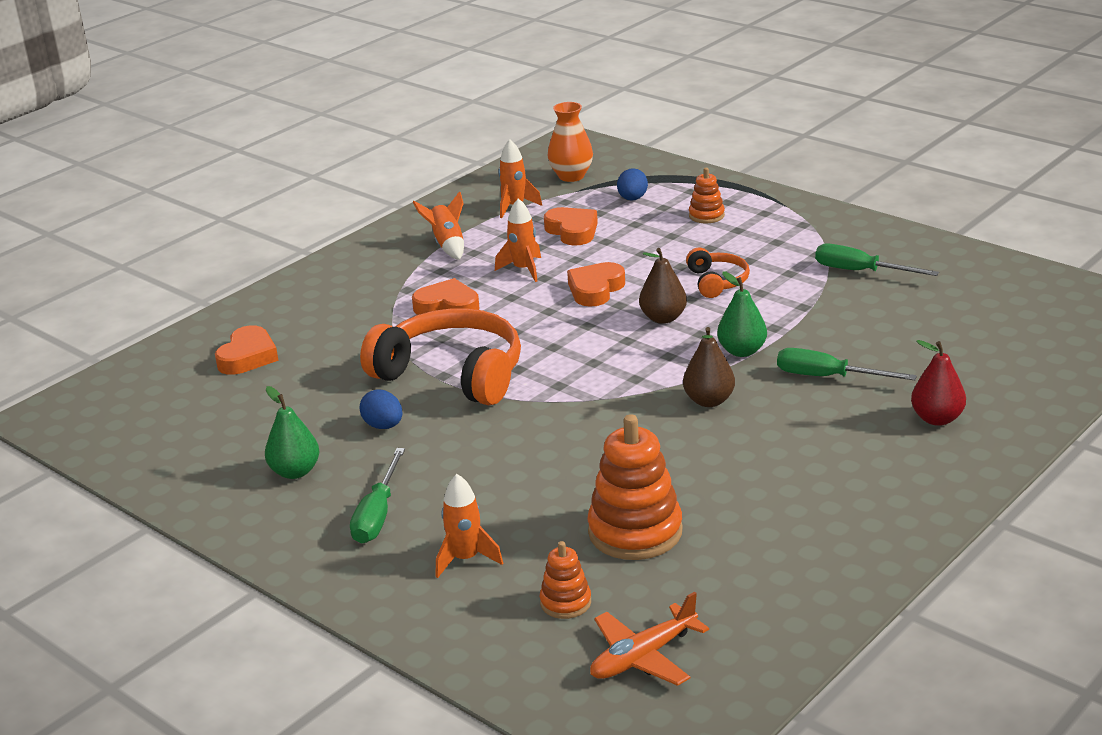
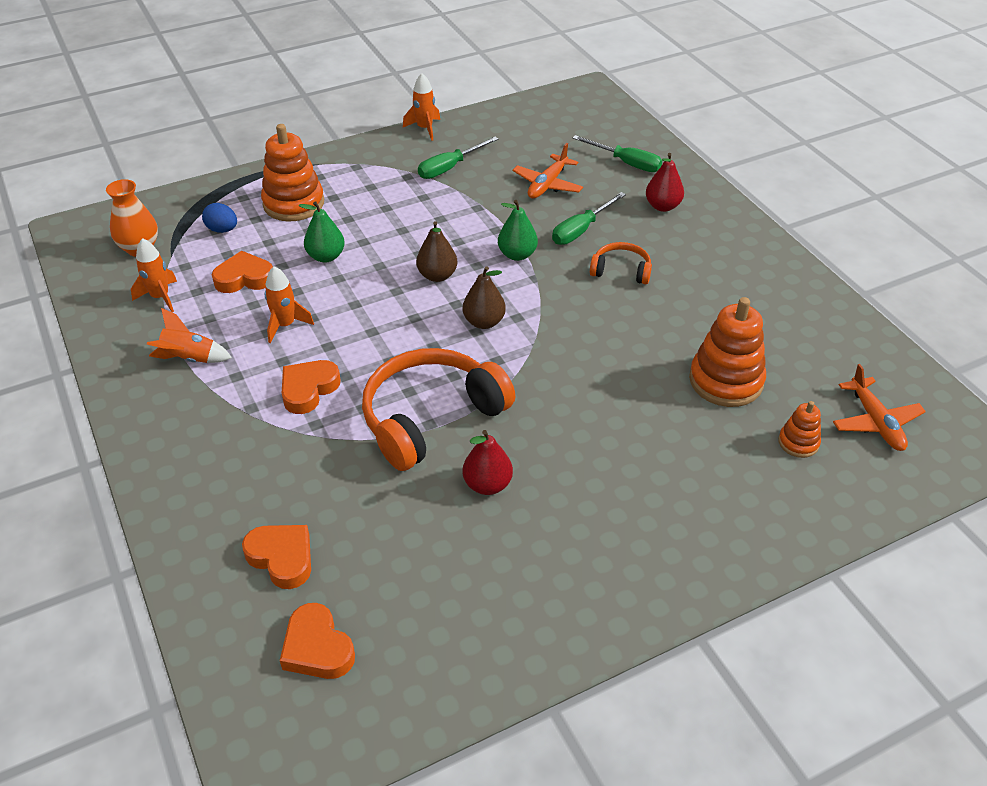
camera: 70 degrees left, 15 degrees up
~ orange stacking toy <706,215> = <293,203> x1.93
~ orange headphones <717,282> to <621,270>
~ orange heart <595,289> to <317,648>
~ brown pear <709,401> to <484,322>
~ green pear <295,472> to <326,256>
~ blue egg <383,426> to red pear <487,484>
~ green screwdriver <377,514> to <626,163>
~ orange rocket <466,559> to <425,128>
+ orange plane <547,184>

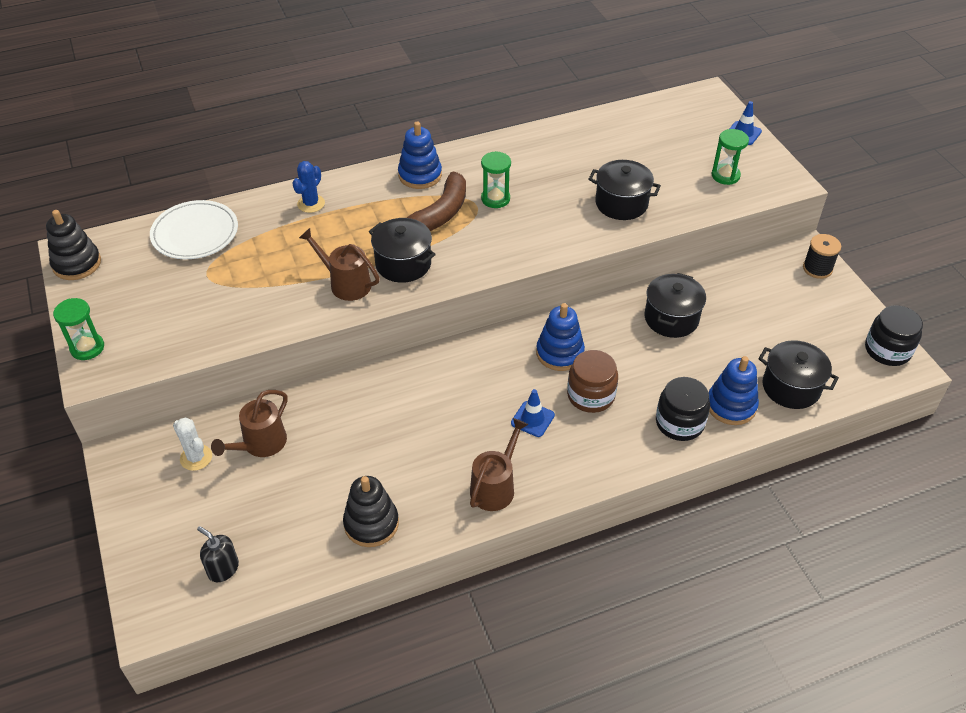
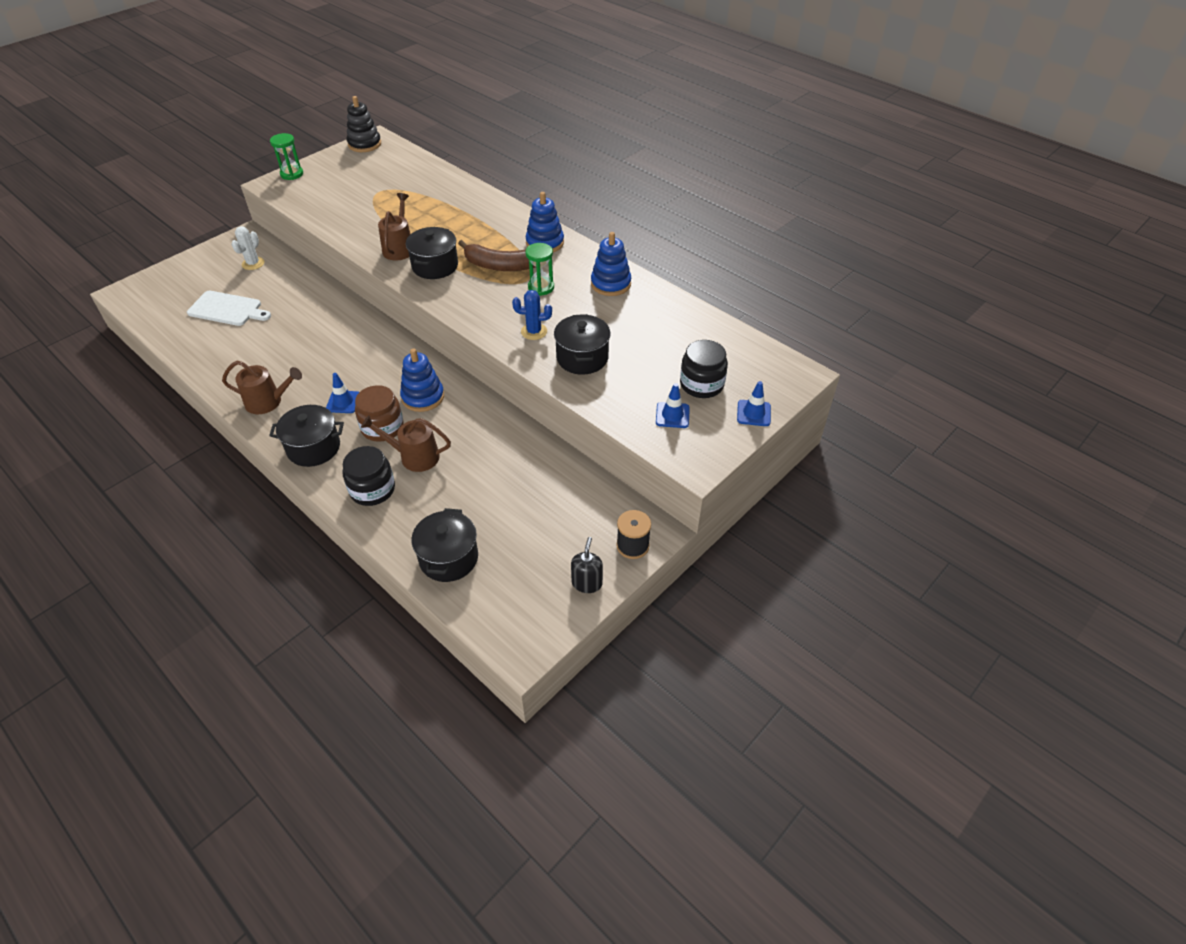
camera: 65 degrees right, 0 degrees up
~ green hourglass <725,176> to blue traffic cone <672,415>
~ blue cactus <311,204> to <534,331>
- white plate <195,233>
~ black pot <671,318> to <313,448>
~ black jar <887,350> to <701,384>
~ blue stacking toy <731,405> to <611,284>
~ brown watering can <260,444> to <414,456>
- black stacking toy <371,523>
~ black soap dispenser <223,569> to <587,583>
+ white cutting board <227,309>

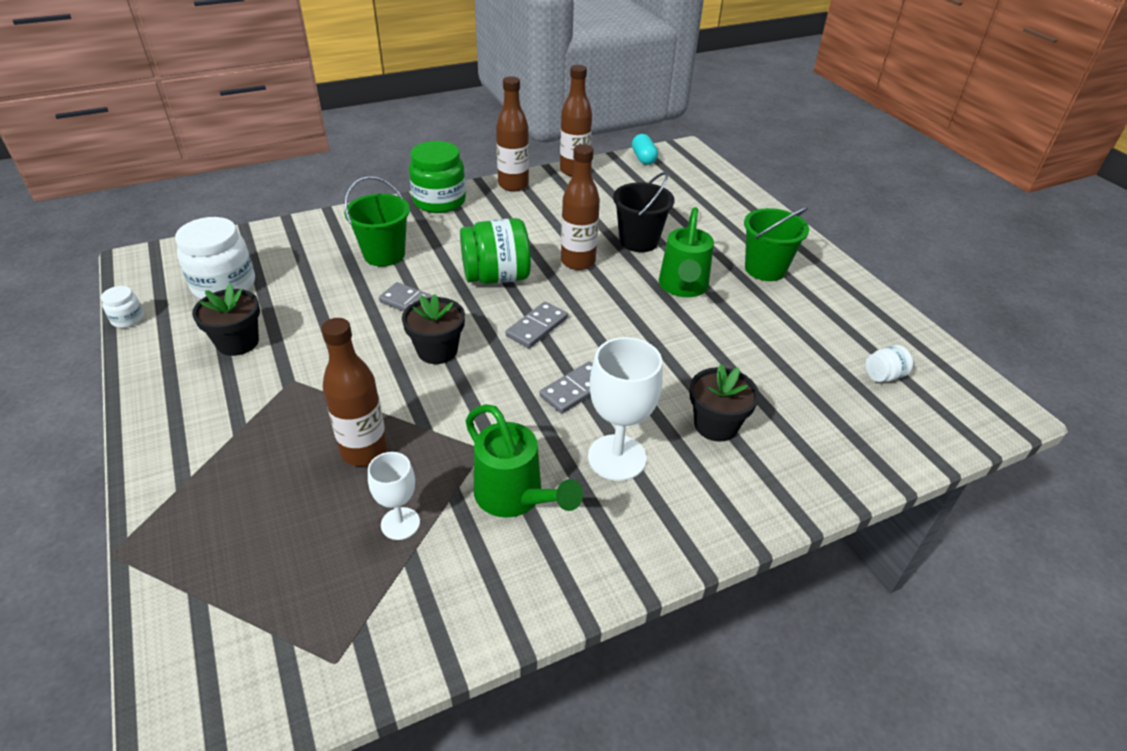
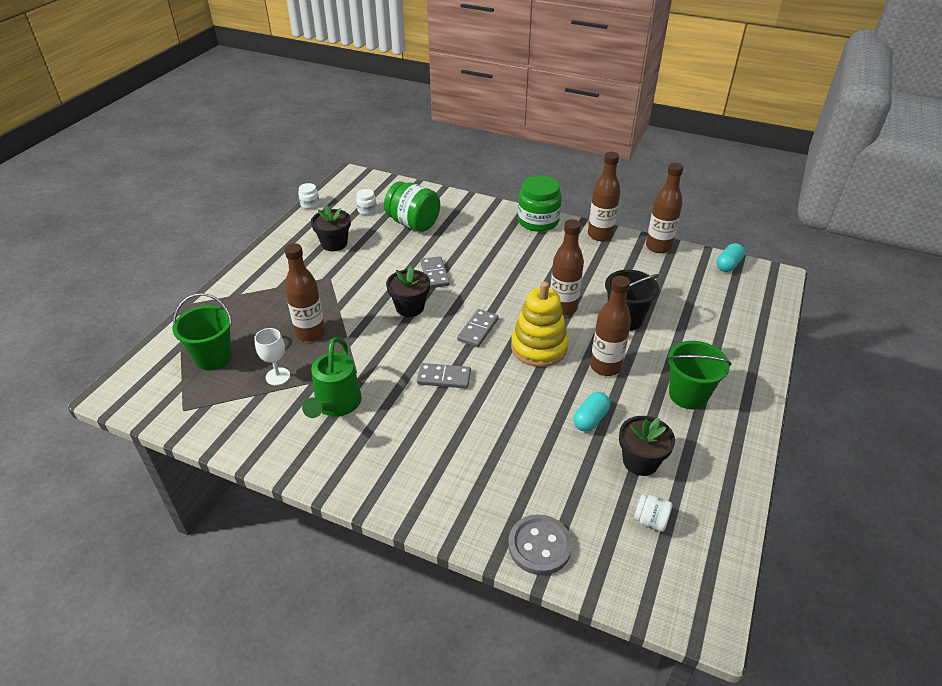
camera: 50 degrees right, 0 degrees up
~ green bucket <384,254> to <213,357>
~ green watering can <683,287> to brown bottle <605,367>
~ white jar <224,285> = <367,210> x0.48
~ green jar <496,277> to <413,223>
~ grey domino <537,327> = <478,330> 60 degrees counterclockwise
- white goblet <617,457>
~ black flower pot <716,425> to <640,461>
+ yellow stacking toy <539,347>
+ turquoise capsule <590,419>
+ grey button <539,546>

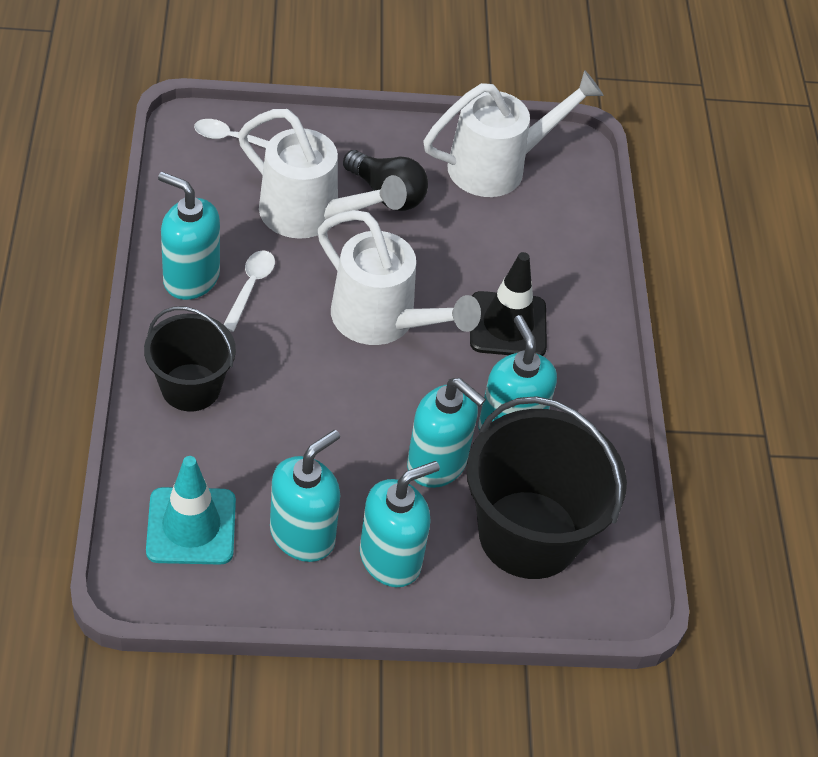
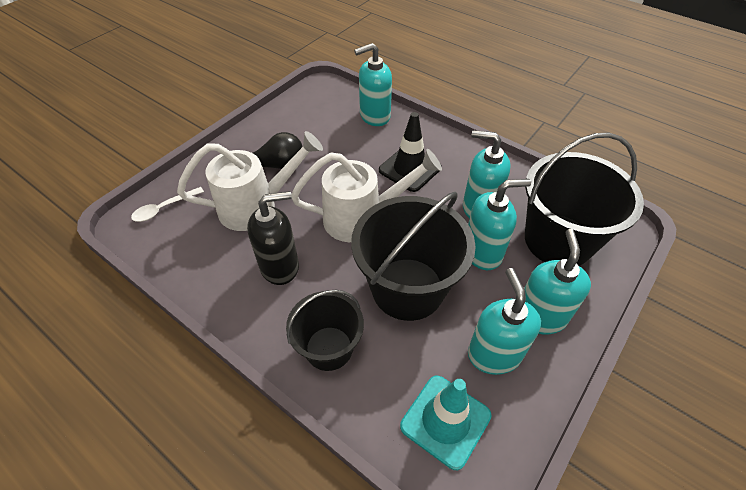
camera: 45 degrees left, 0 degrees up
- white watering can <497,166>
~ turquoise soap dispenser <191,278> to <374,116>
~ white spoon <250,287> to black soap dispenser <280,266>
+ black bucket <407,288>

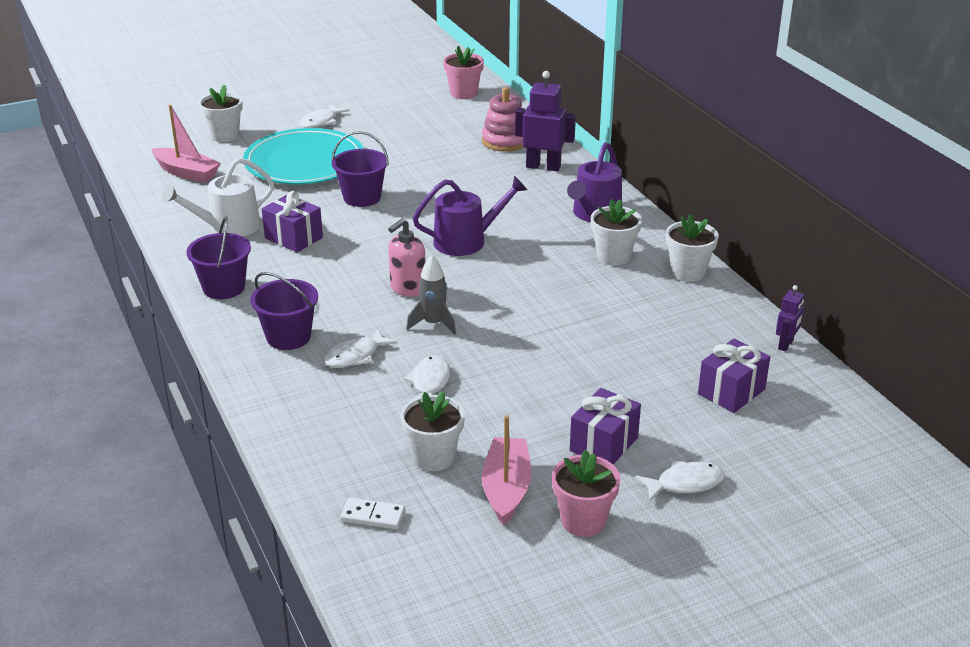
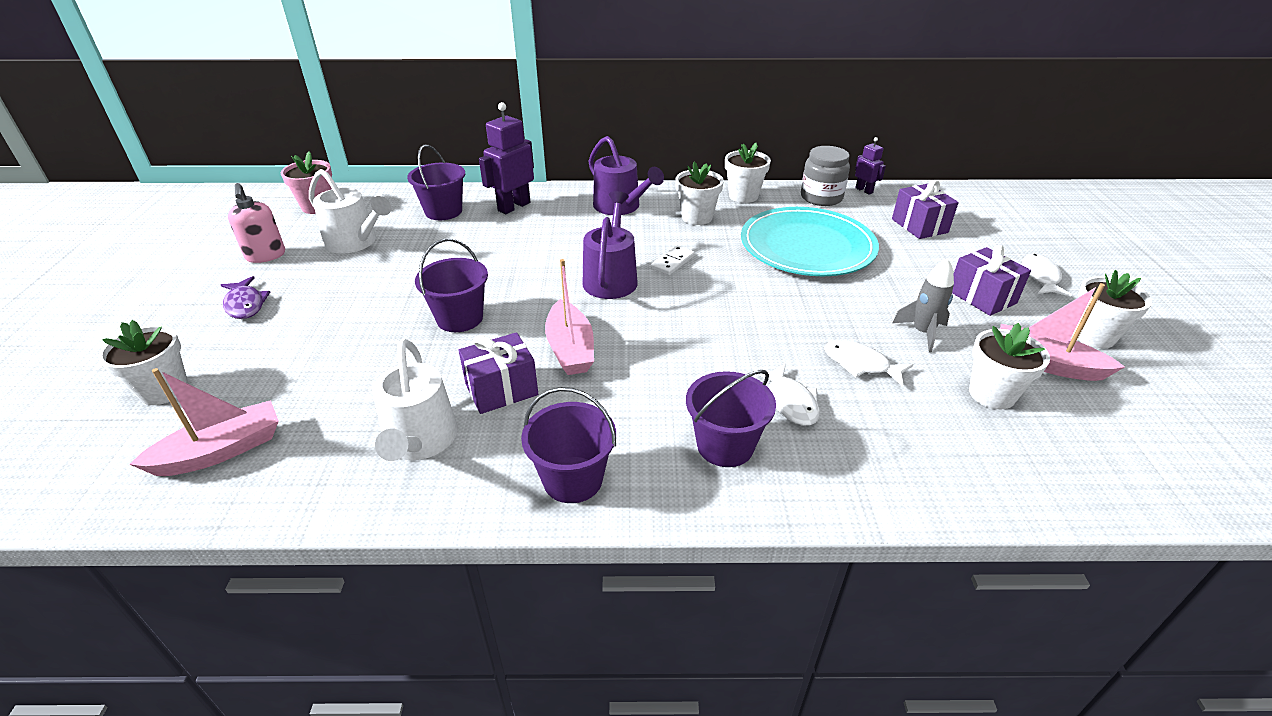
camera: 65 degrees left, 5 degrees up
~ pink stacking toy <505,141> to purple bucket <443,211>
~ white fish <321,122> to purple fish <245,304>
~ turquoise plate <304,162> to <807,246>
~ pink soap dispenser <407,288> to <266,256>
~ grey rocket <433,324> to <922,333>
~ pink flower pot <583,521> to white flower pot <1093,336>
~ white domino <373,516> to <673,262>
+ grey jar <821,197>
+ white watering can <355,242>
+ pink boat <570,349>

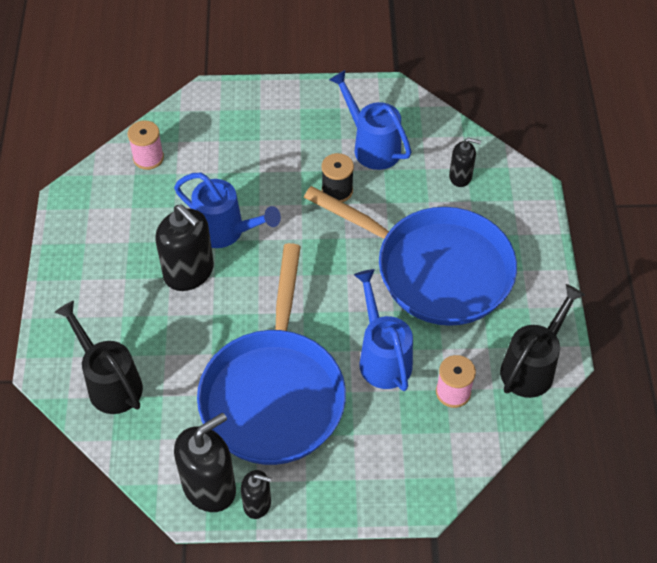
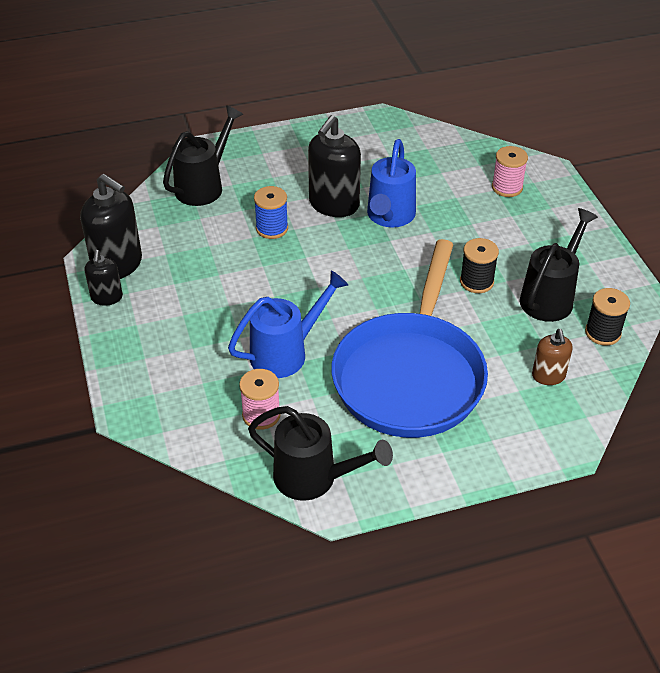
camera: 75 degrees right, 10 degrees down
~ blue watering can <372,146> to black watering can <550,297>
~ pink spool <148,158> to <507,187>
~ black soap dispenser <460,176> to brown soap dispenser <548,376>
- blue pan <274,394>
+ blue spool <272,228>
+ black spool <602,333>

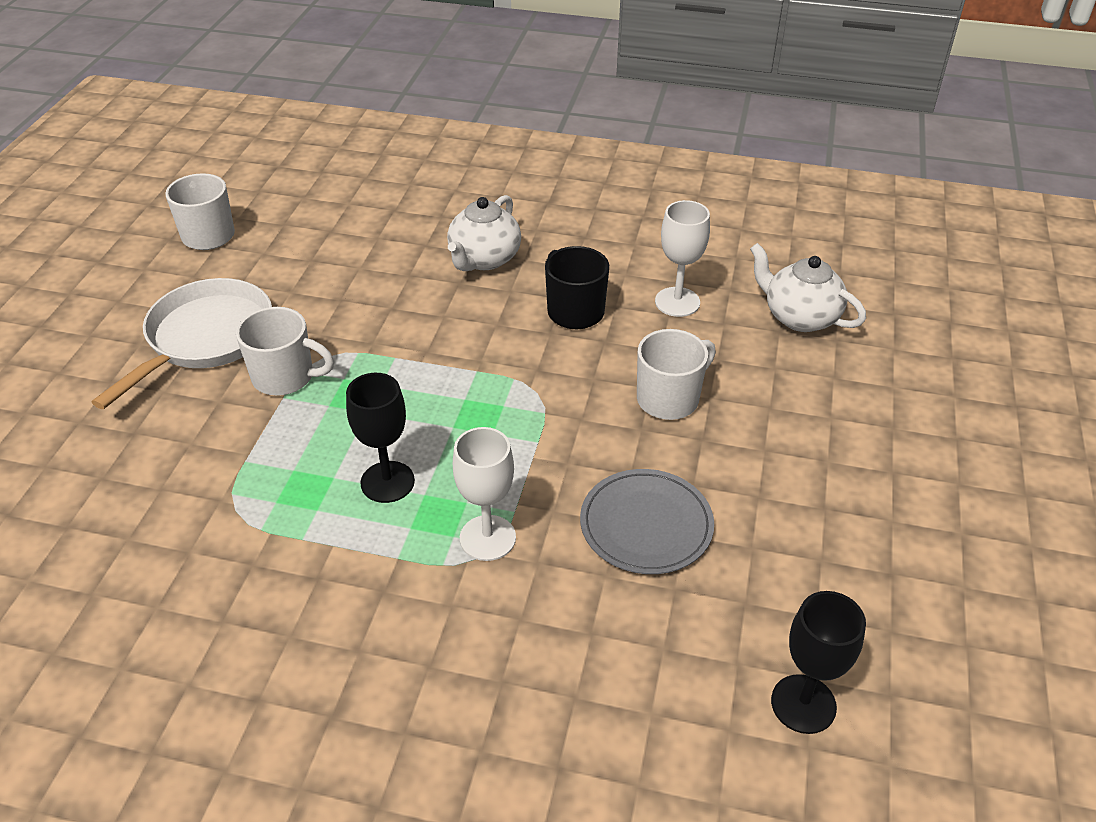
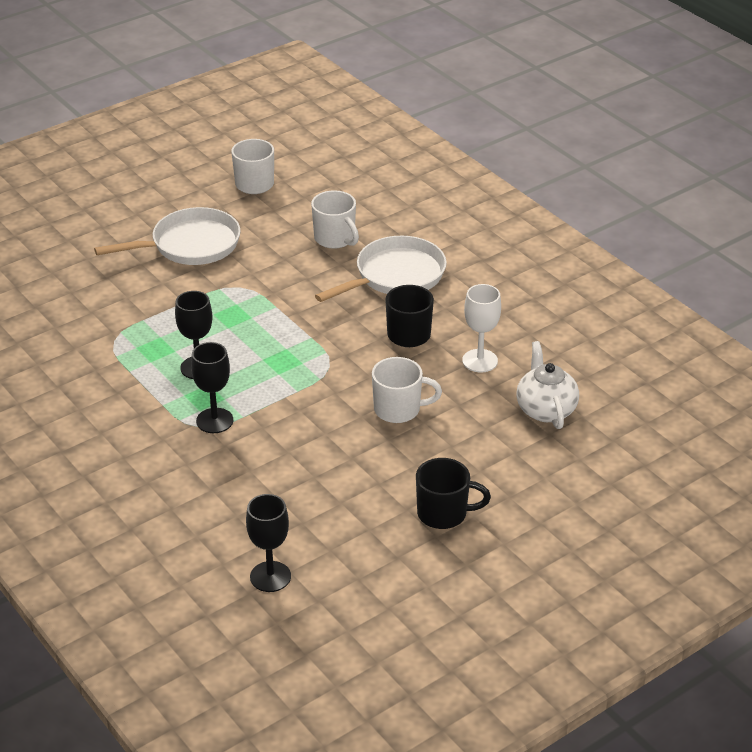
camera: 40 degrees right, 5 degrees down
~ white teapot <484,259> to white pan <395,276>
~ white mug <285,377> to <335,239>
~ white goblet <487,538> to black goblet <214,421>
- grey plate <646,525>
+ black mug <444,513>

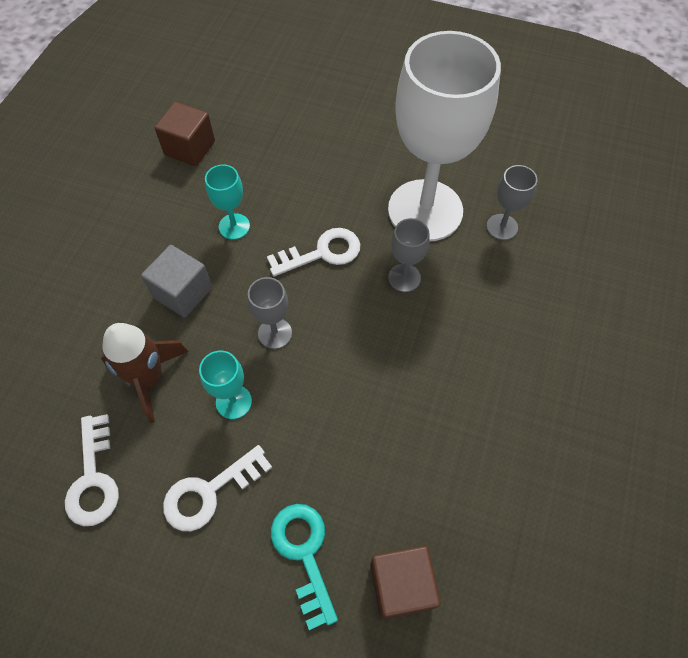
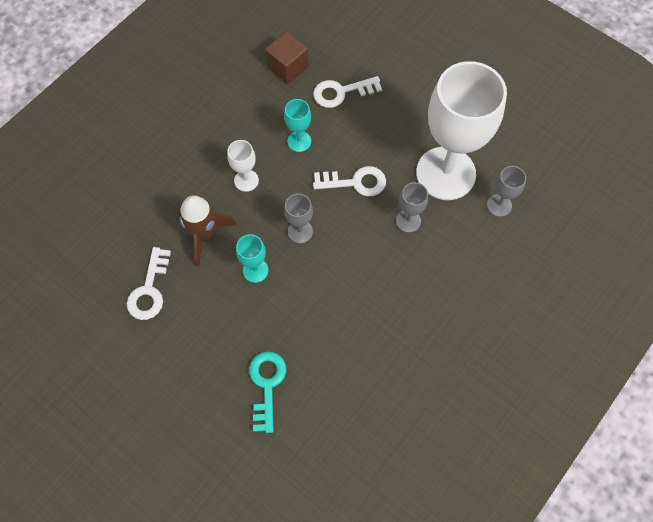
camera: 20 degrees right, 5 degrees up
~ grey cube <182,292> to white goblet <246,180>
~ white key <209,492> to <341,92>
- brown cube <401,585>

